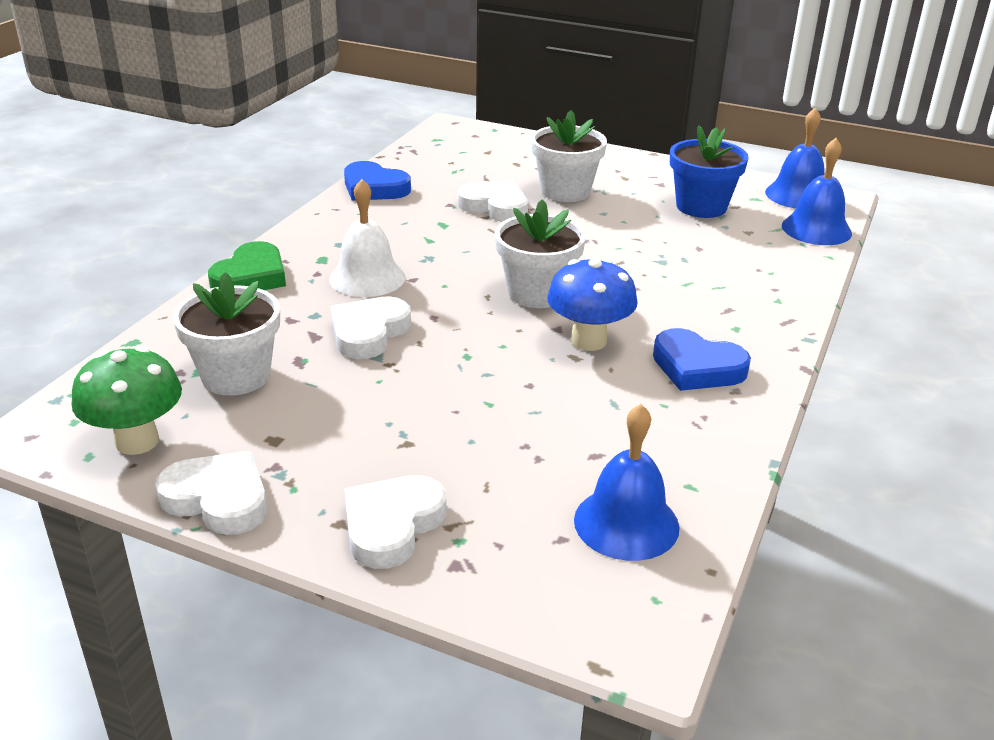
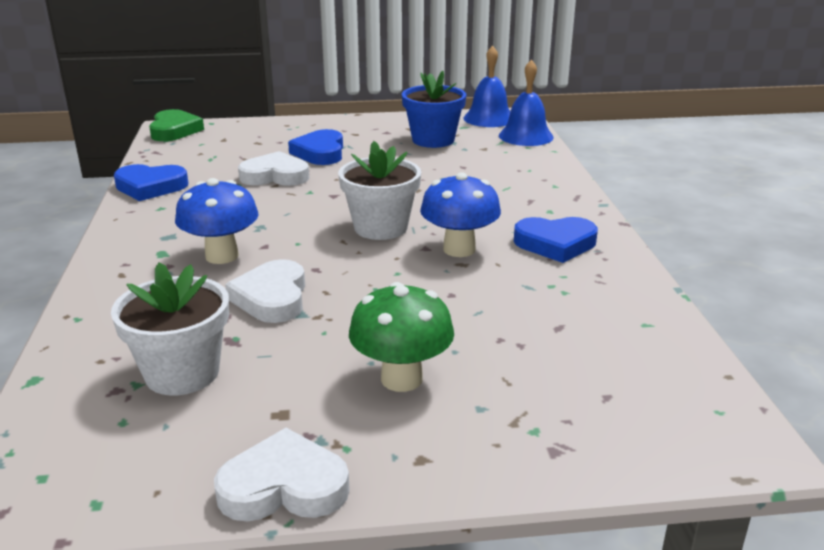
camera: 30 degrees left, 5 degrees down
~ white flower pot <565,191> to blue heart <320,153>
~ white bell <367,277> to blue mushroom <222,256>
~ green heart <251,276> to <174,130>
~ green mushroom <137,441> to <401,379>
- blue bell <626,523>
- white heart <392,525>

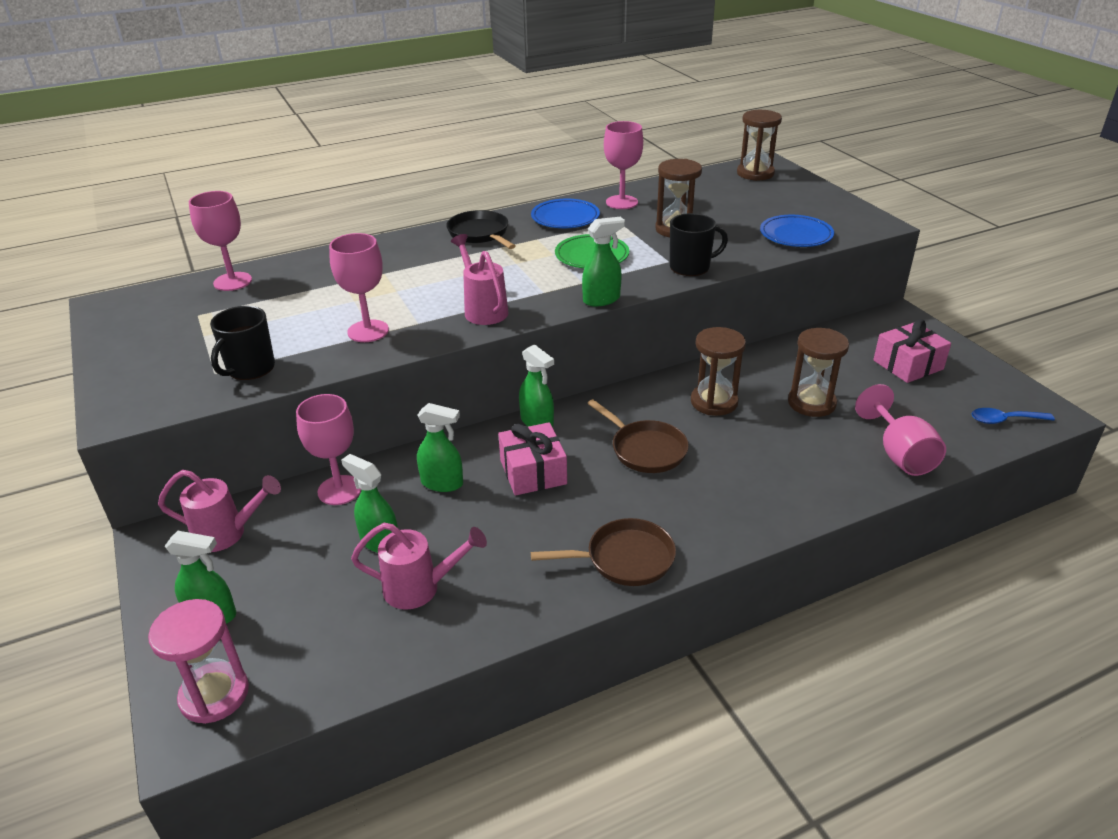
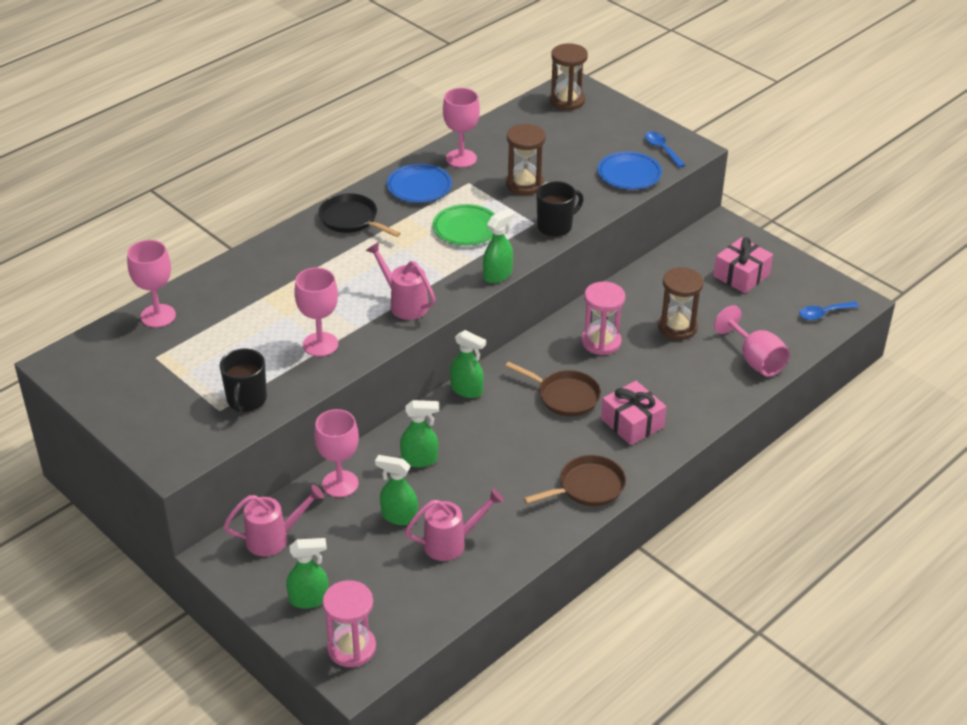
camera: 20 degrees left, 5 degrees up
~ brown hourglass <714,402> to pink hourglass <601,342>
~ pink gift <533,472> to <632,423>
+ blue spoon <662,149>

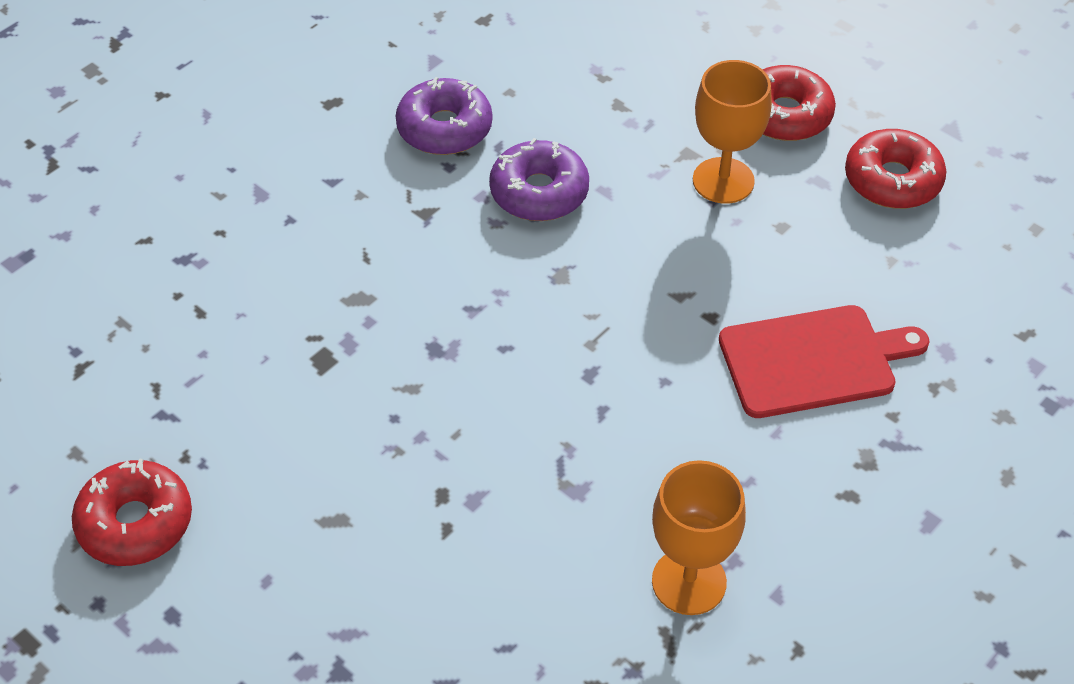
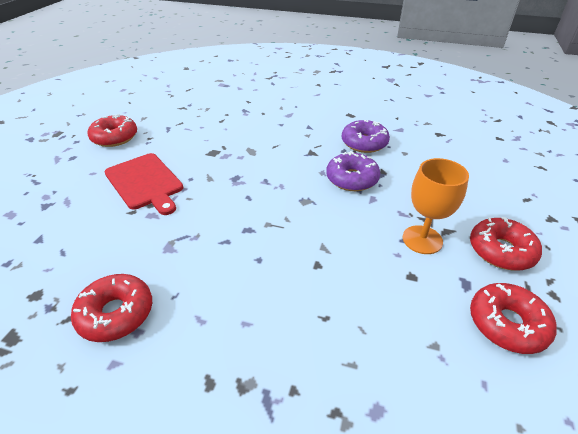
camera: 65 degrees right, 10 degrees down
~ red cutting board <813,361> to <145,182>
~ orange goblet <689,582> to red donut <116,313>

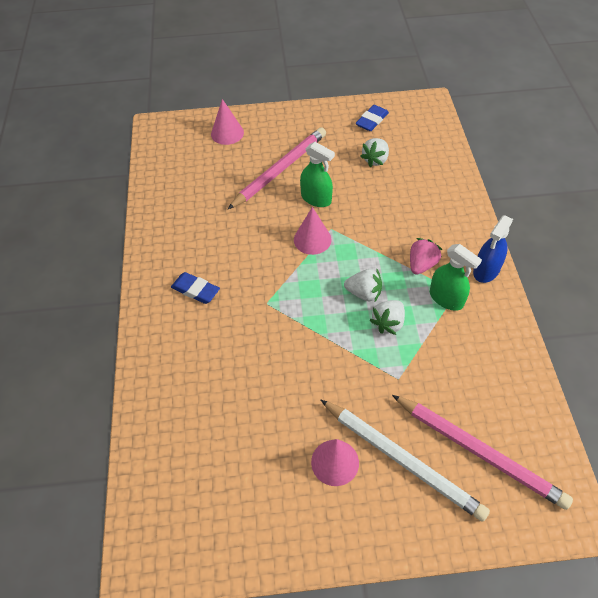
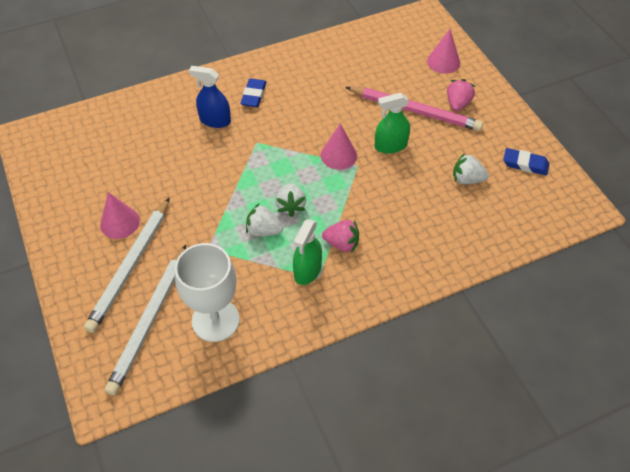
camera: 70 degrees right, 0 degrees up
~ green spray bottle <316,198> = <390,146> 60 degrees clockwise
~ blue spray bottle <486,270> to <215,120>
~ pink pencil <479,452> to white pencil <149,320>
+ pink strawberry <457,104>
+ white goblet <215,320>

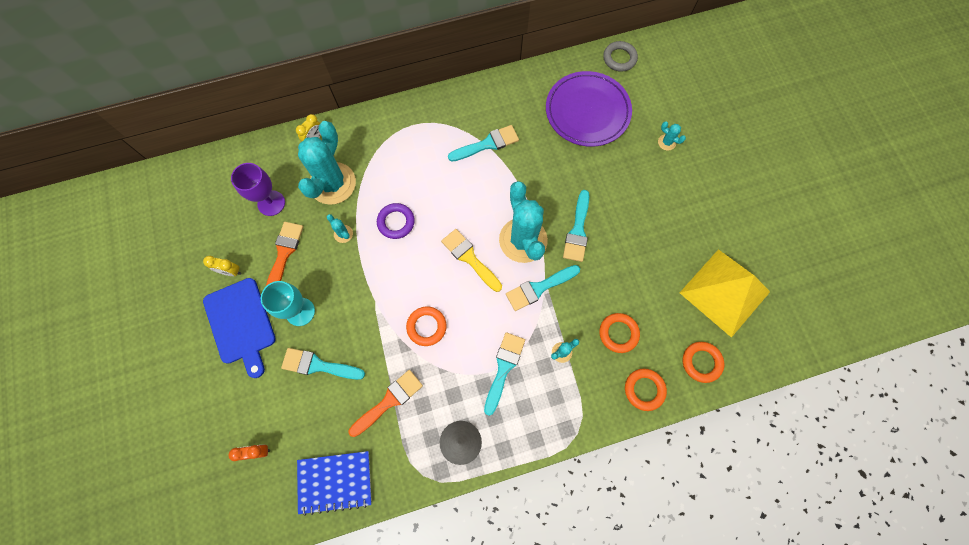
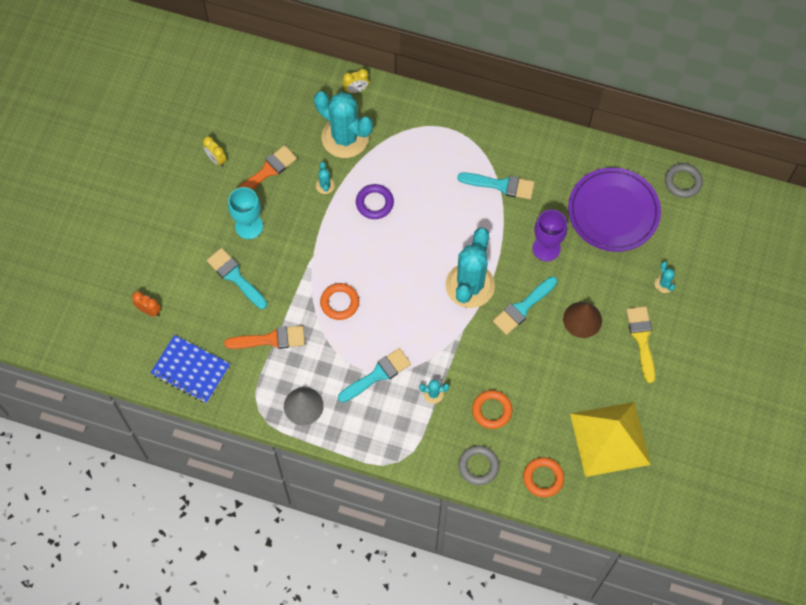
camera: 35 degrees right, 5 degrees down
~ turquoise cactus <332,183> = <345,137> 75 degrees clockwise
~ purple goblet <271,203> to <546,248>
~ yellow brush <470,258> to <642,339>
- turquoise brush <539,288>
- blue cutting board <240,324>
~ orange ring <644,389> to grey ring <478,466>
+ brown cone <582,319>

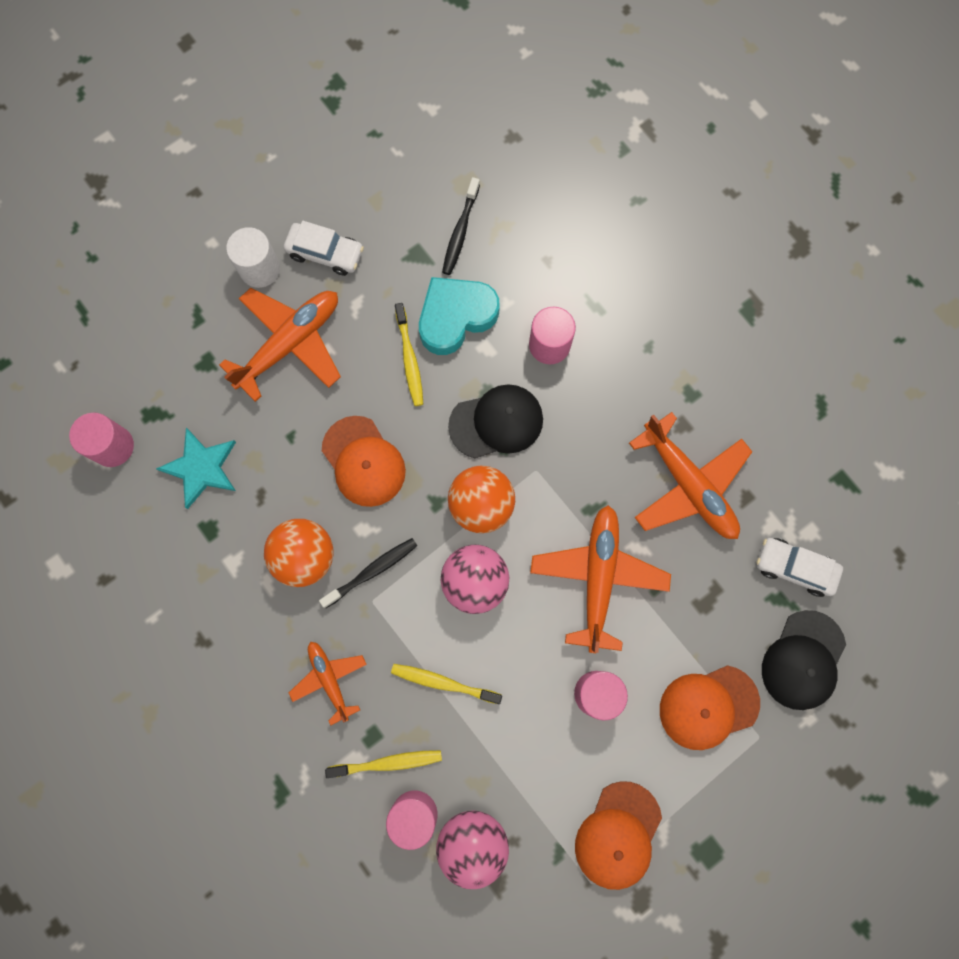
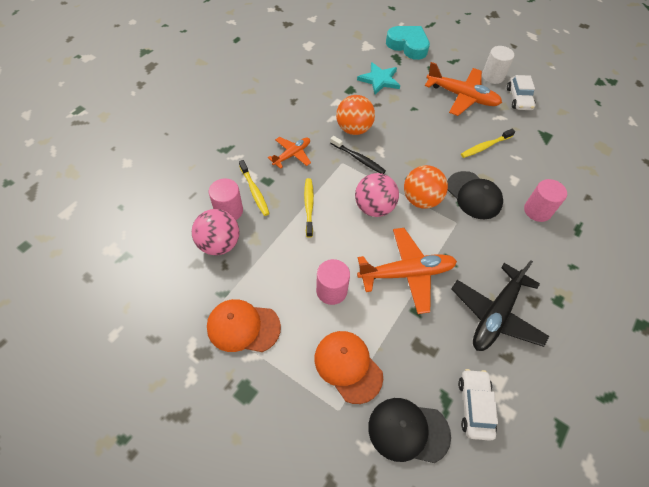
camera: 70 degrees right, 20 degrees down
- black toothbrush <460,231>
~ turquoise heart <455,317> to <408,45>
- pink cylinder <113,446>
~ orange plane <688,485> to black plane <495,314>
- orange cap <363,461>

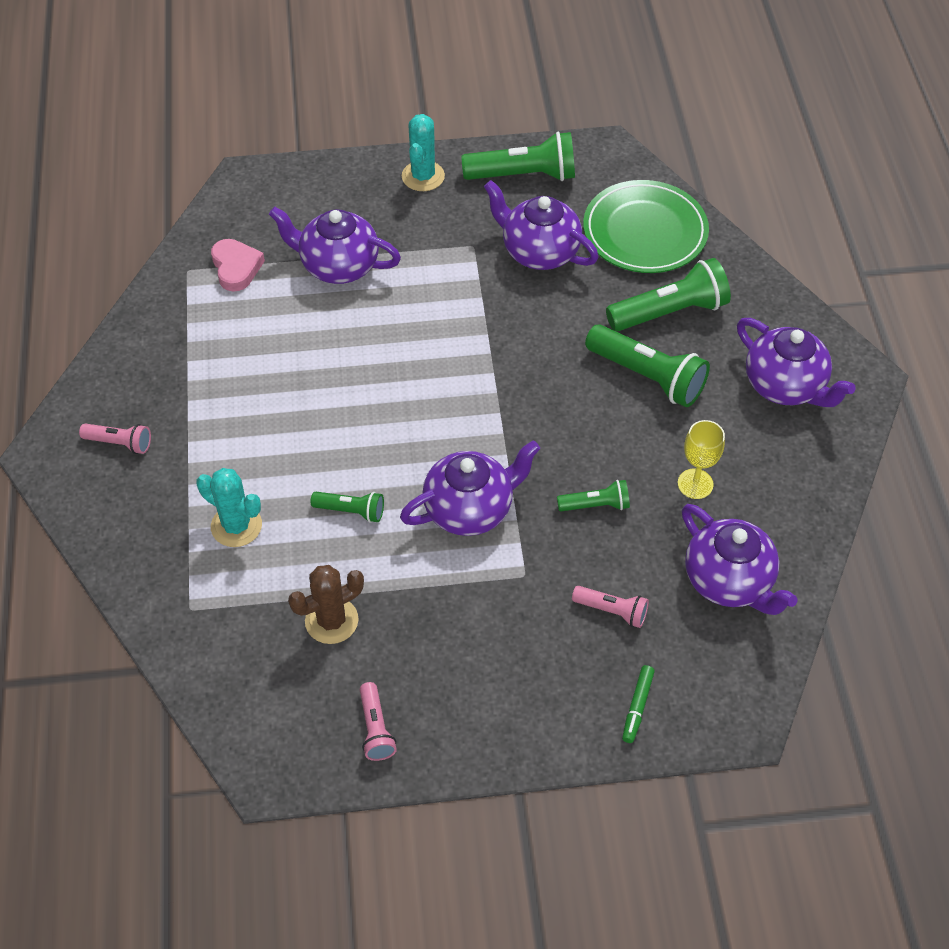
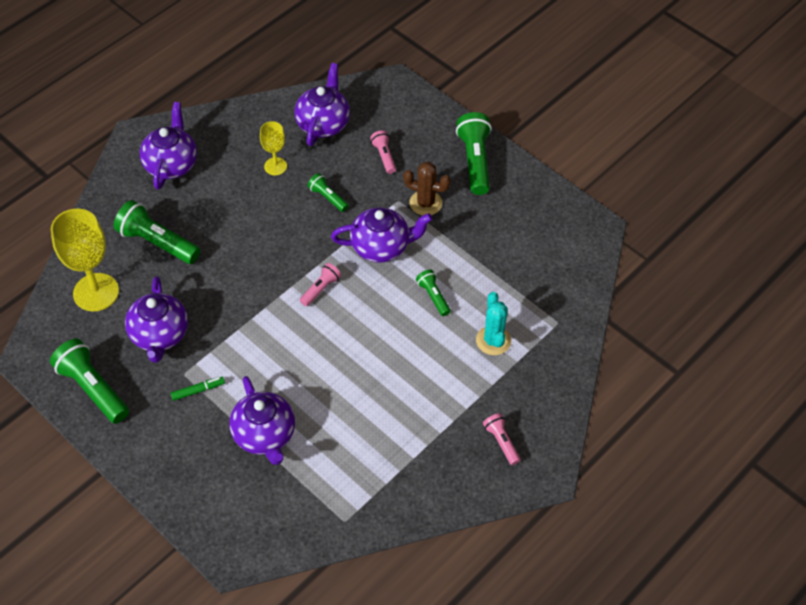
camera: 130 degrees left, 0 degrees up
- turquoise cactus <423,176>
~ green plate <645,231> to yellow goblet <96,292>
- pink heart <236,267>
~ green flashlight <648,377> to <475,161>
~ purple teapot <470,509> = <381,247> 150 degrees clockwise
~ brown cactus <331,621> to <425,203>
~ green marker <637,706> to <198,390>
~ pink flashlight <375,729> to <321,289>

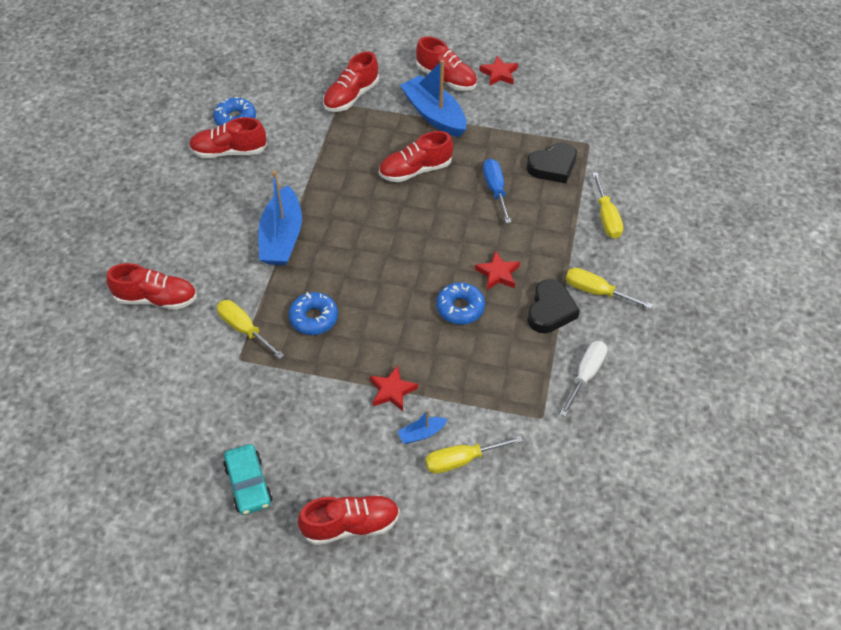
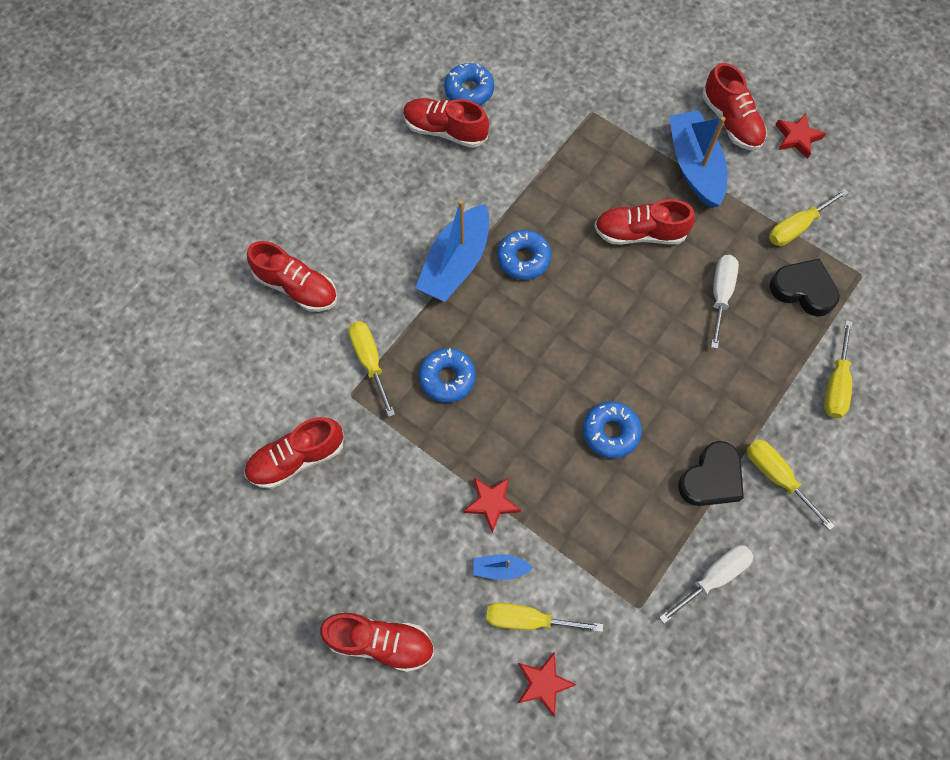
camera: 25 degrees right, 15 degrees up
~ red shoe <351,96> to <296,458>
~ black heart <553,166> = <803,290> 150 degrees counterclockwise
~ blue screwdriver <495,190> to white screwdriver <720,295>
~ red star <498,274> to <543,684>
- turquoise car <248,484>
+ yellow screwdriver <796,227>
+ blue donut <523,259>

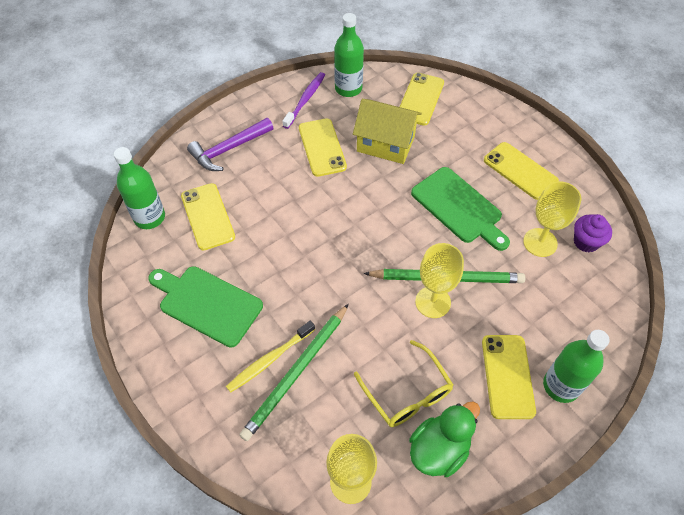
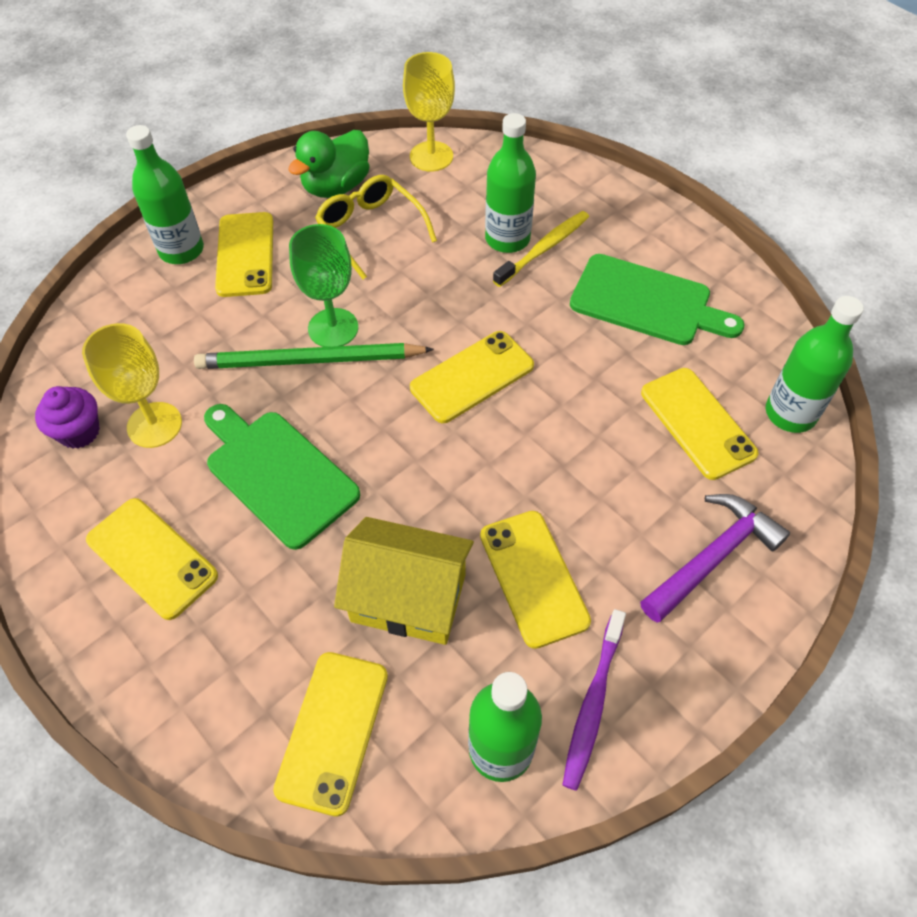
camera: 175 degrees right, 0 degrees up
~ yellow goblet <433,302> to green goblet <333,328>
~ green pencil <296,373> to green bottle <507,239>
+ yellow phone <472,377>

